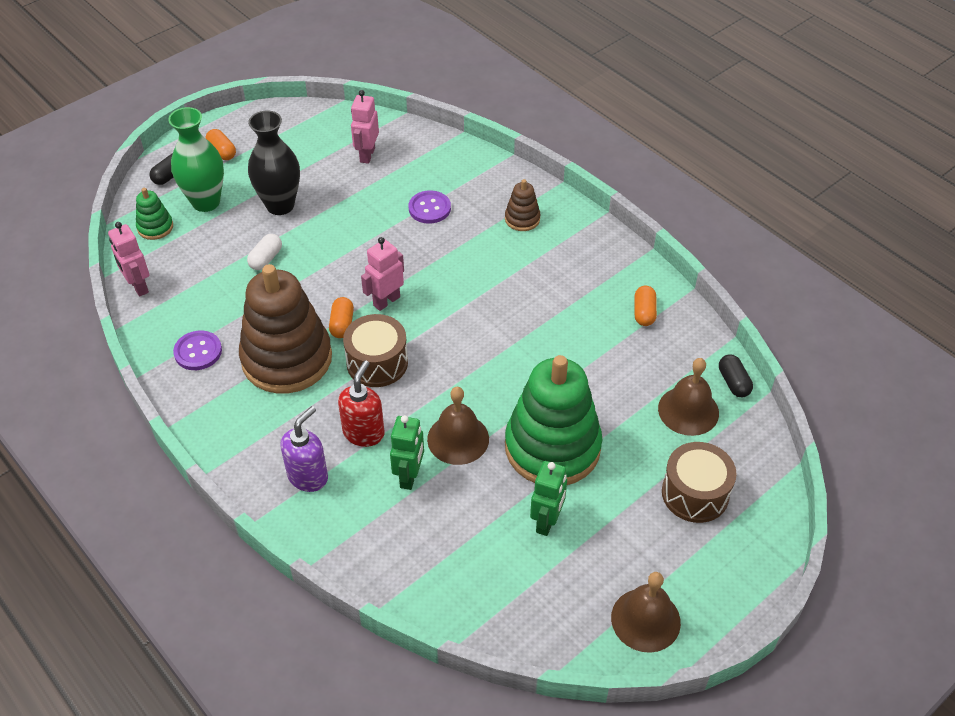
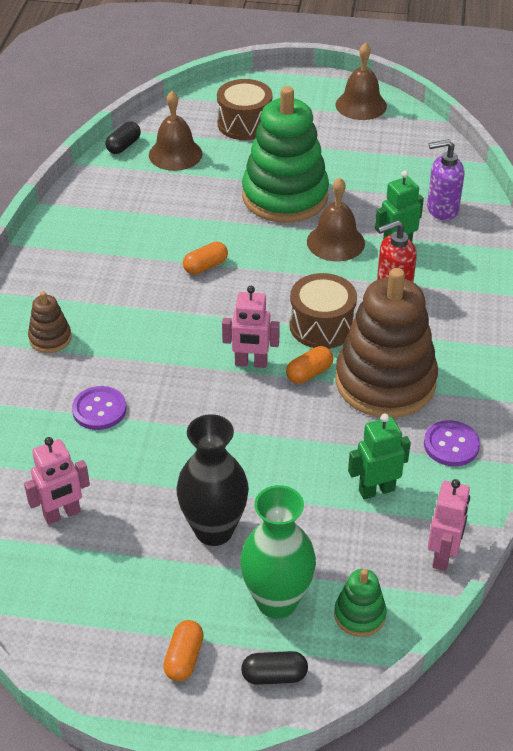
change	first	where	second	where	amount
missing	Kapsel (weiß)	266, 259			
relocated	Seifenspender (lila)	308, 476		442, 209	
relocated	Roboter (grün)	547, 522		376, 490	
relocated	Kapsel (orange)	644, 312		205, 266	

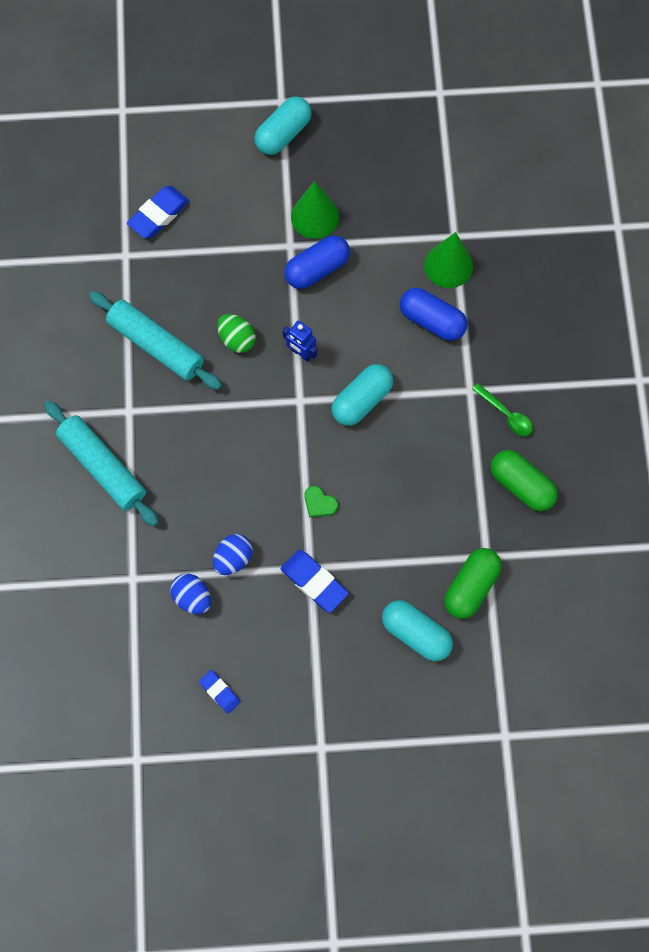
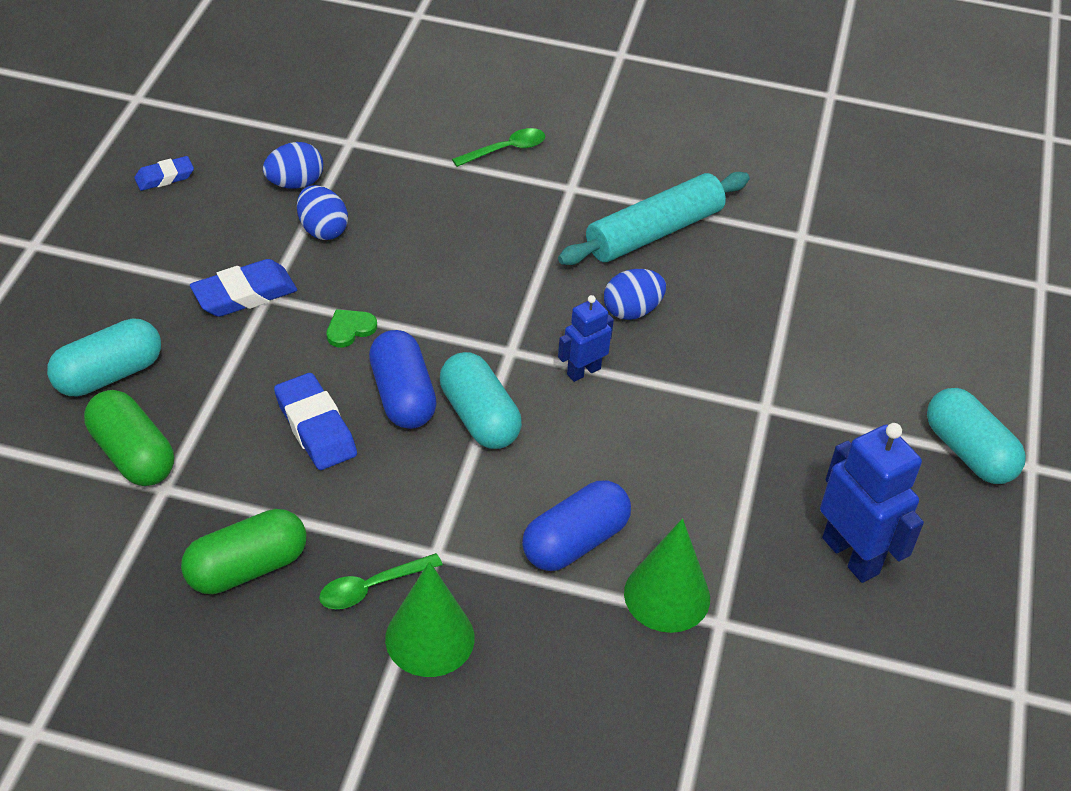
change	first	where	second	where	amount
exchanged	Nudelholz (türkis)	103, 466	Löffel (grün)	506, 150	
relocated	Radiergummi (blau)	159, 215		316, 427	
colour	Ei (grün)	237, 339	Ei (blau)	632, 310	
relocated	Kapsel (blau)	317, 269		402, 396	
relocated	Kegel (grün)	315, 216		430, 638	
appeared			Roboter (blau)	851, 555	

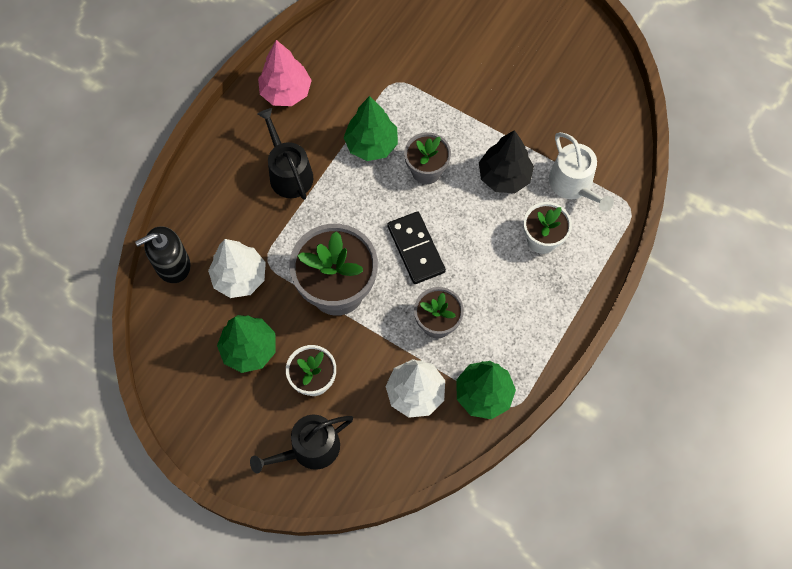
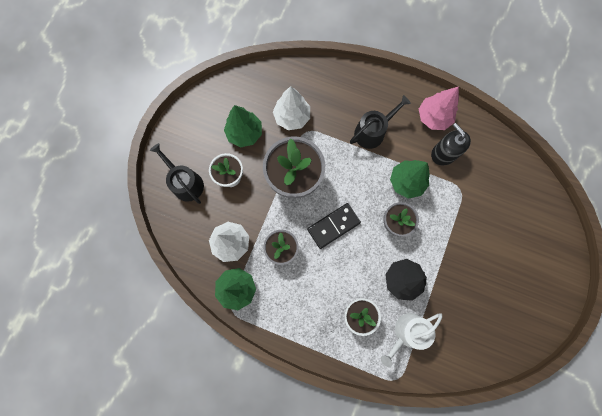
change	first	where	second	where	amount
relocated	Seifenspender (schwarz)	172, 264		444, 153	

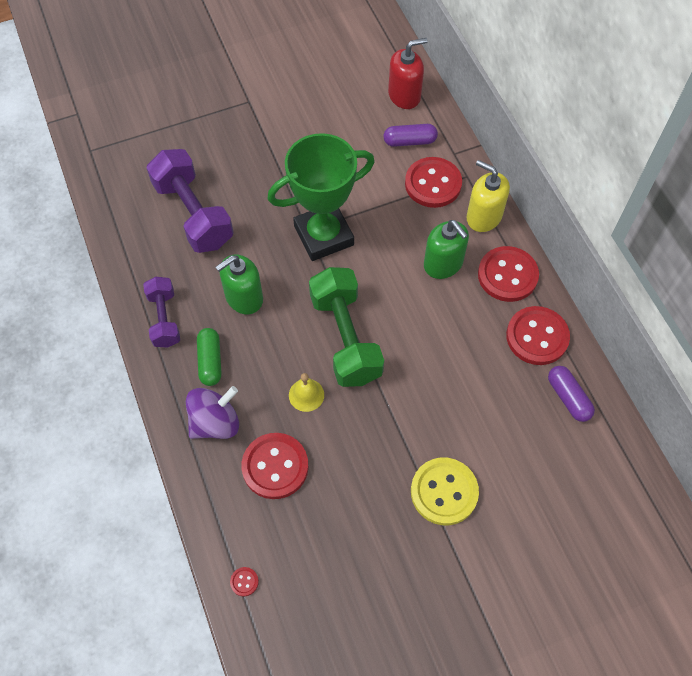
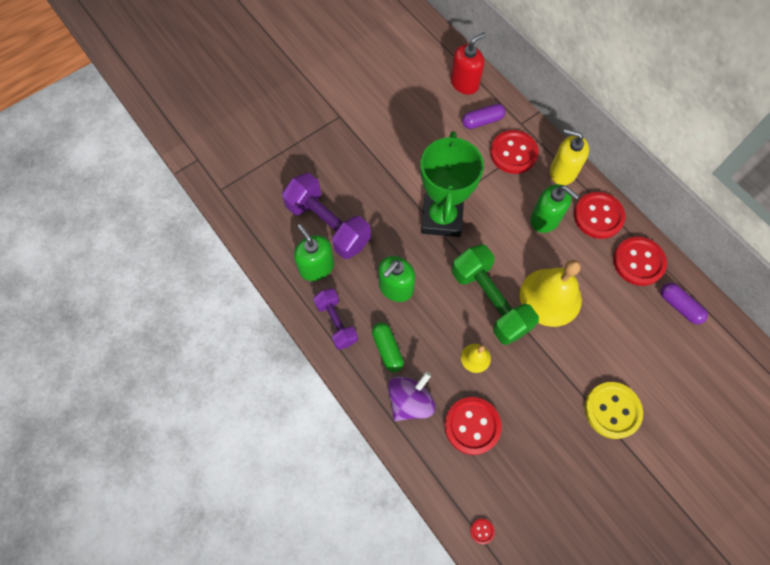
change	first	where	second	where	amount
spun	Pokal (grün)	323, 235		442, 218	45 degrees counterclockwise
appeared			Seifenspender (grün)	316, 267	
appeared			Glocke (gelb)	550, 297	

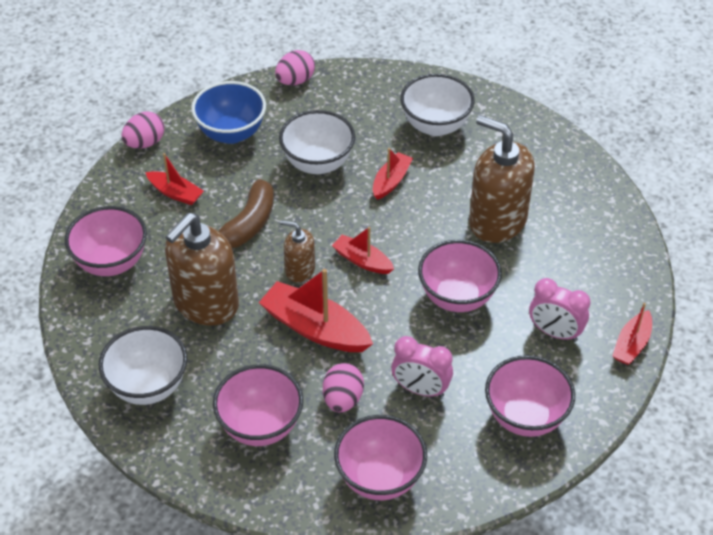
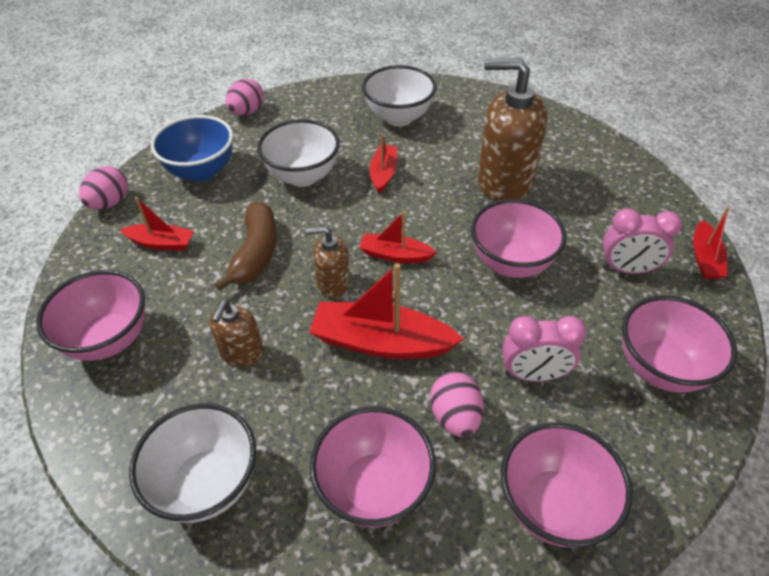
change	first	where	second	where	amount
size	Seifenspender (braun)	205, 303		242, 353	x0.52

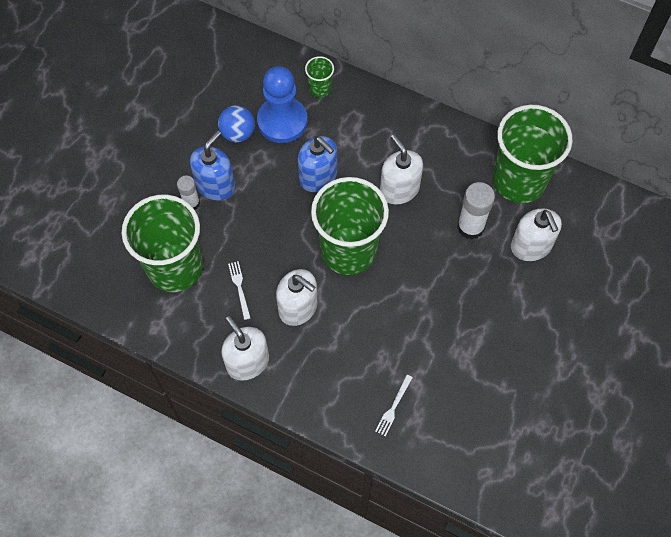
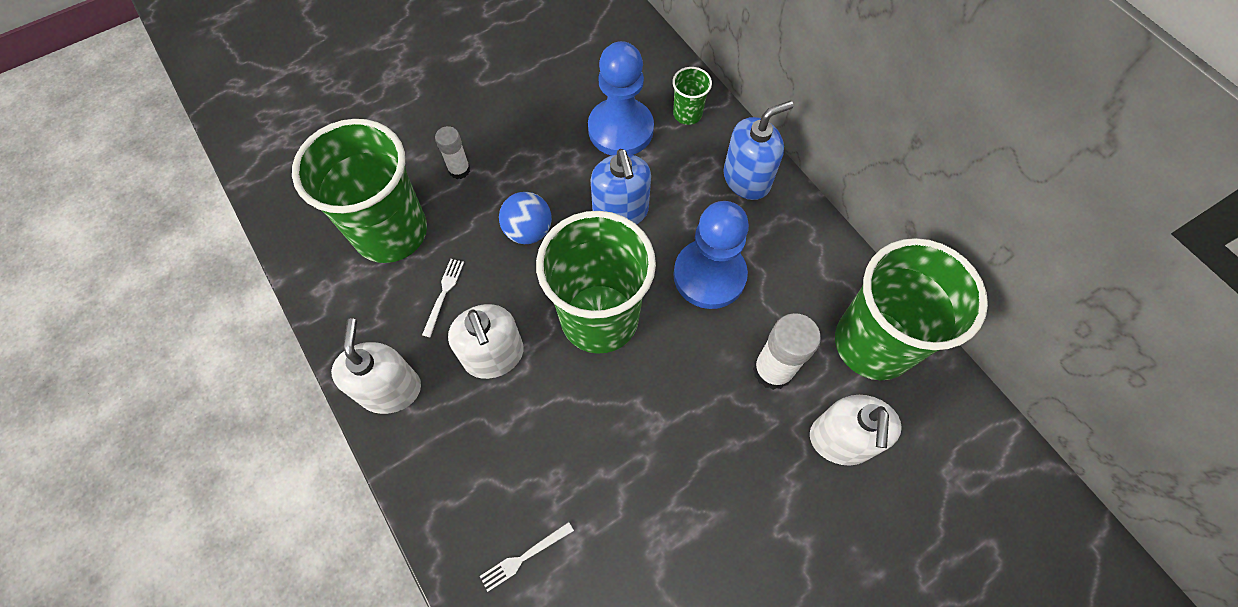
change	first	where	second	where	amount
relocated	Seifenspender (blau)	215, 185		747, 179	
relocated	Ball (blau)	238, 133		528, 231	
exchanged	Seifenspender (weiß)	399, 189	Bauer (blau)	709, 275	

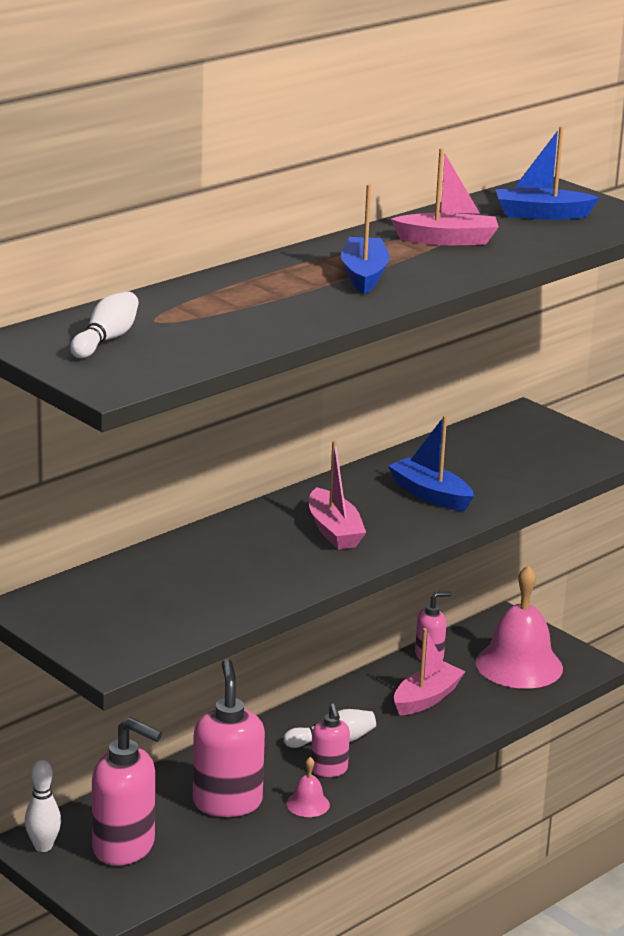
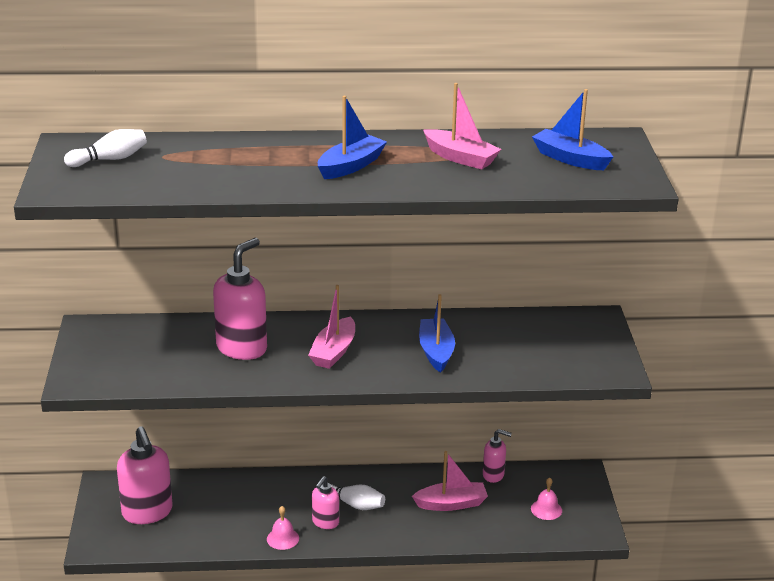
change	first	where	second	where	amount
missing	Bowlingkegel (weiß)	43, 846			
relocated	Seifenspender (rosa)	227, 802		242, 348	
size	Glocke (rosa)	519, 665		546, 509	x0.45

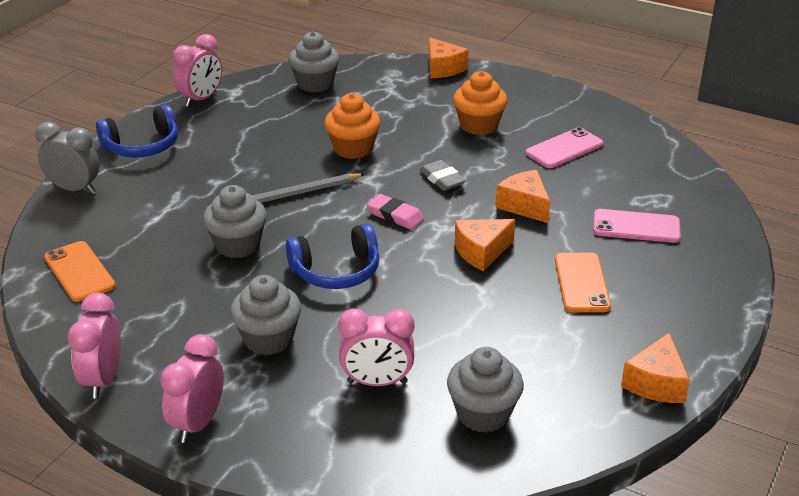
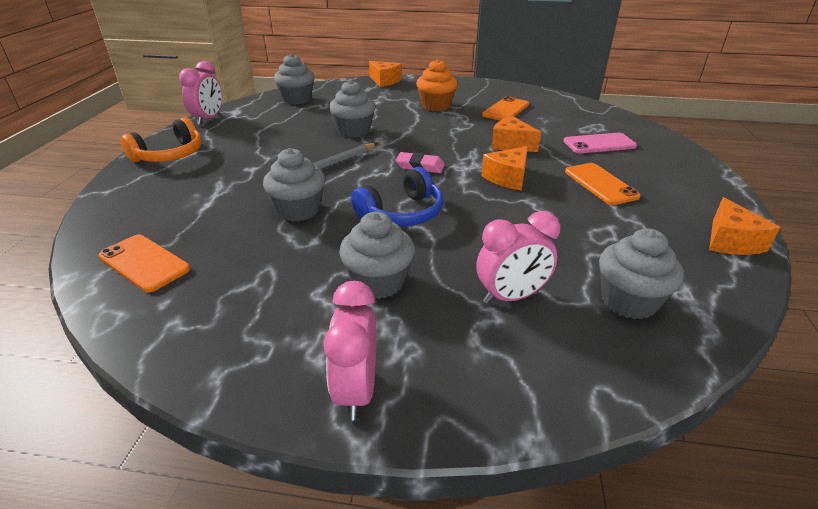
change	first	where	second	where	amount
missing	Wecker (grau)	74, 189			
missing	Wecker (rosa)	103, 379			
colour	Kopfhörer (blau)	142, 146	Kopfhörer (orange)	170, 155	
colour	Muffin (orange)	353, 149	Muffin (grau)	354, 131	
missing	Radiergummi (grau)	442, 179			
colour	Handy (rosa)	564, 149	Handy (orange)	506, 110	

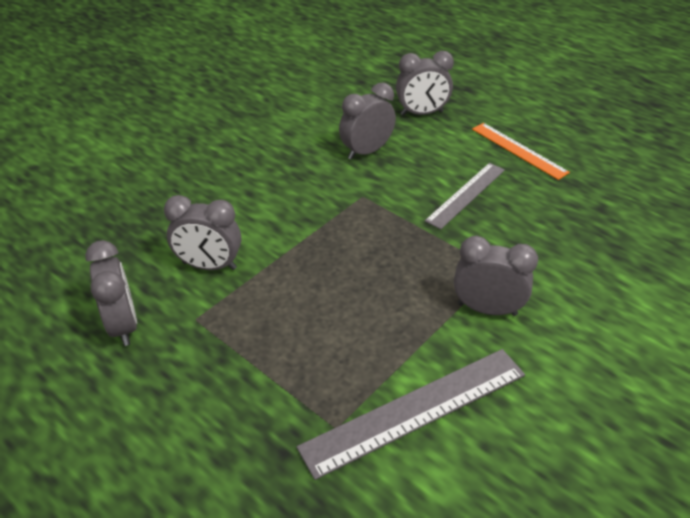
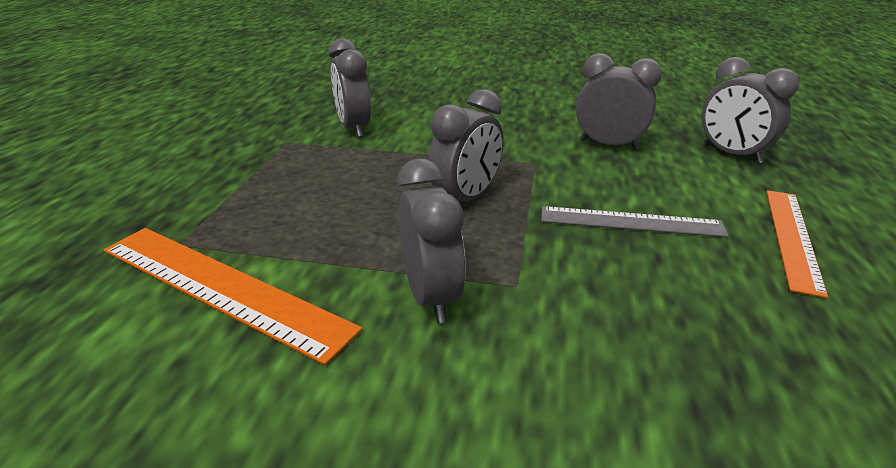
change	first	where	second	where	amount
relocated	Wecker (grau)	123, 325		466, 199	
colour	Lineal (grau)	415, 410	Lineal (orange)	221, 287	

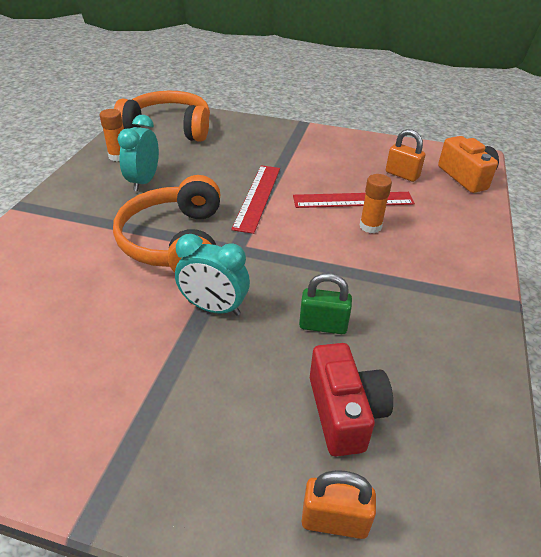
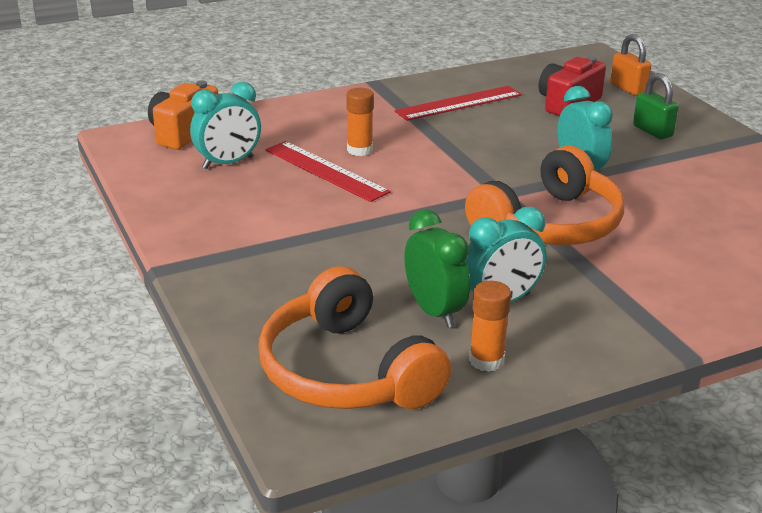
change	first	where	second	where	amount
relocated	Lineal (rot)	257, 197		459, 103	
relocated	Vorhängeschloss (grün)	323, 325		652, 131	
exchanged	Vorhängeschloss (orange)	402, 175	Wecker (türkis)	228, 163	
appeared			Wecker (grün)	434, 311	

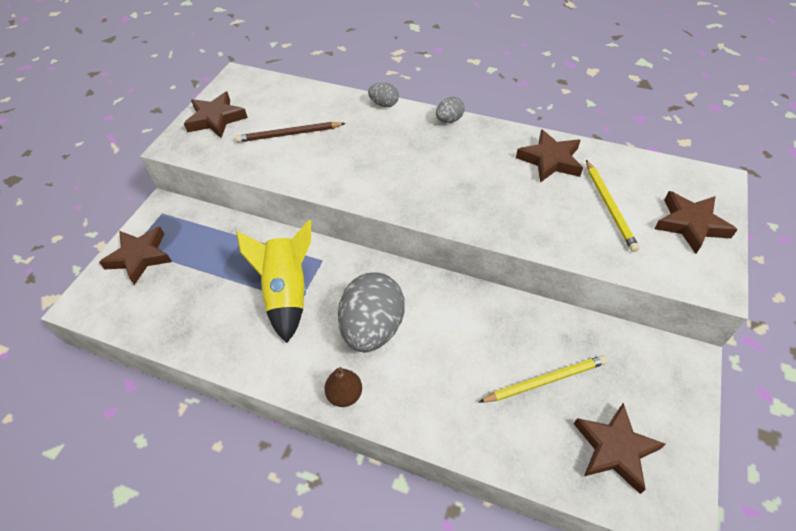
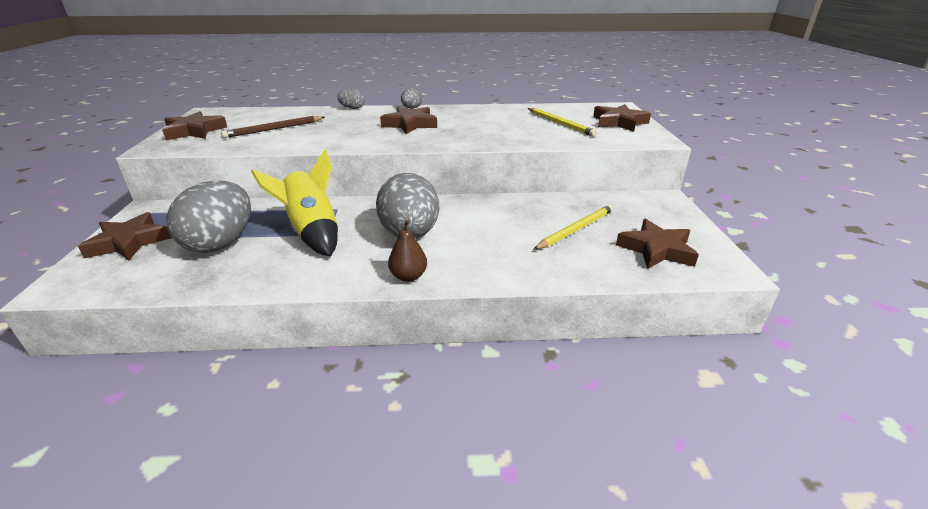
change	first	where	second	where	amount
relocated	Stern (braun)	550, 160		410, 124	
appeared			Ei (grau)	221, 243	

